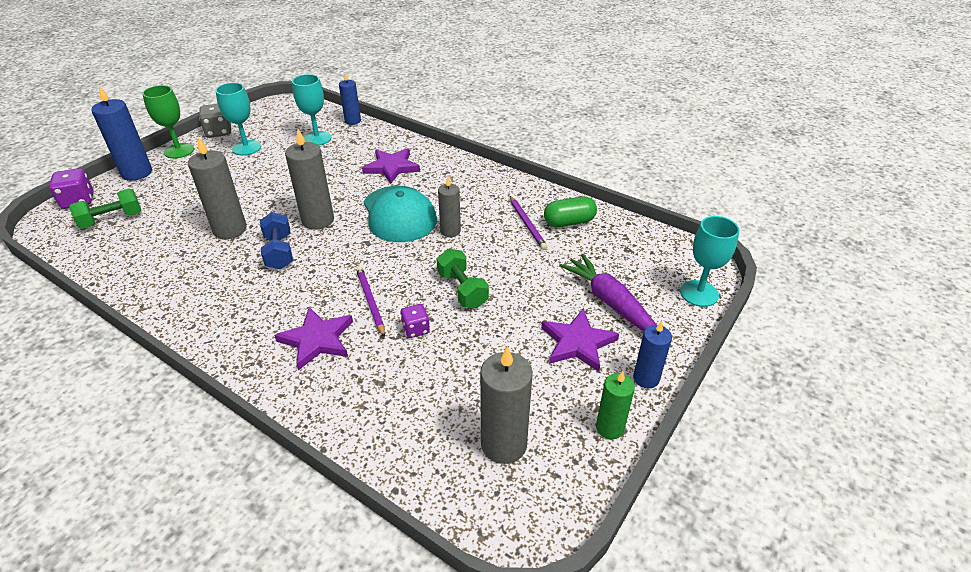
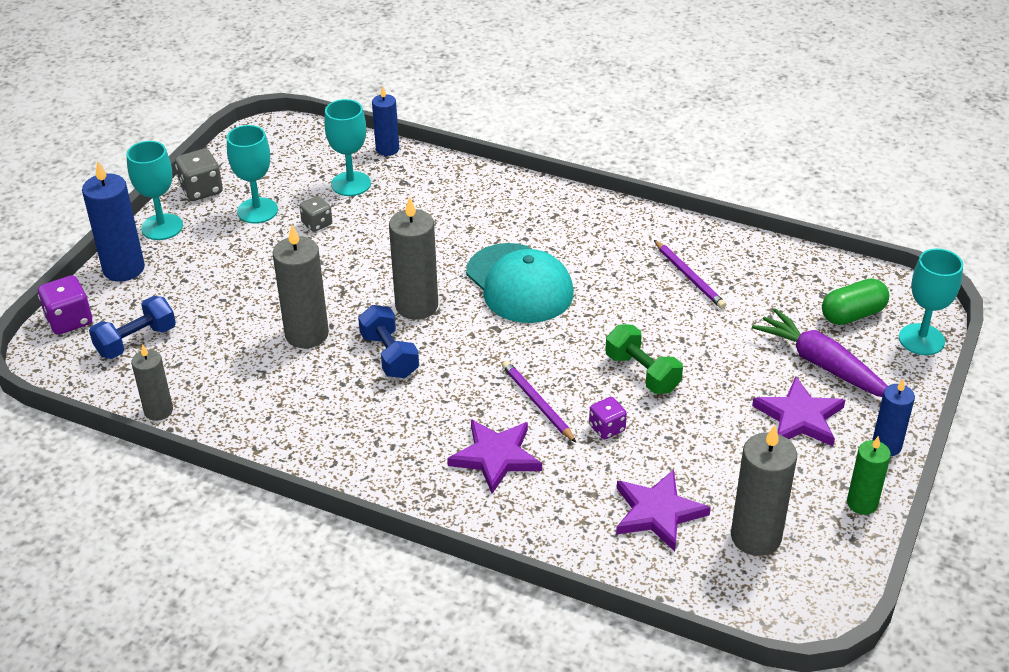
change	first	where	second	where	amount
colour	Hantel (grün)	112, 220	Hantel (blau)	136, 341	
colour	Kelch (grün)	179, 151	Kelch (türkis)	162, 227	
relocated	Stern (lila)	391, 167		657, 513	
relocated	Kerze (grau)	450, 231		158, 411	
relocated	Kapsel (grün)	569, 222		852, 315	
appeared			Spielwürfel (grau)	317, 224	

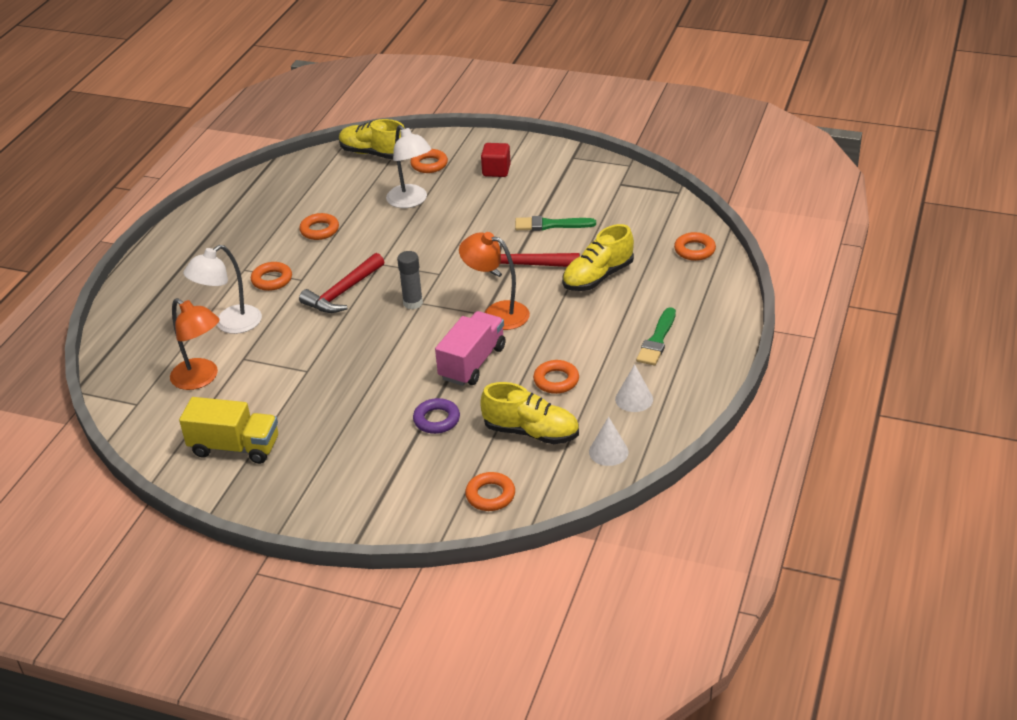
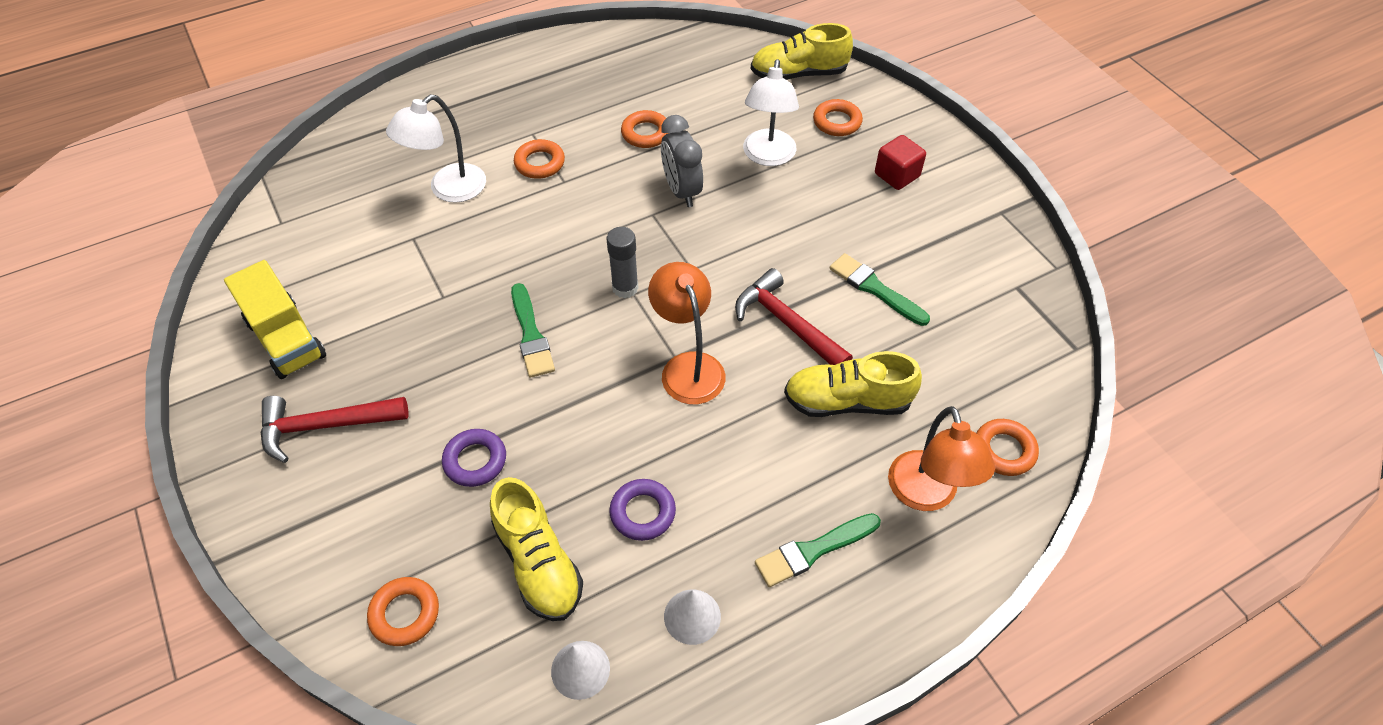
change	first	where	second	where	amount
relocated	Lampe (orange)	201, 379		926, 495	
spun	Lampe (weiß)	230, 324		448, 190	45 degrees counterclockwise
relocated	Hammer (rot)	343, 292		325, 426	
spun	Schuh (gelb)	374, 154		799, 74	75 degrees counterclockwise
missing	Lastwagen (rosa)	472, 363			
colour	Ring (orange)	556, 380	Ring (lila)	642, 512	
appeared			Pinsel (grün)	531, 335	
appeared			Wecker (grau)	681, 191	

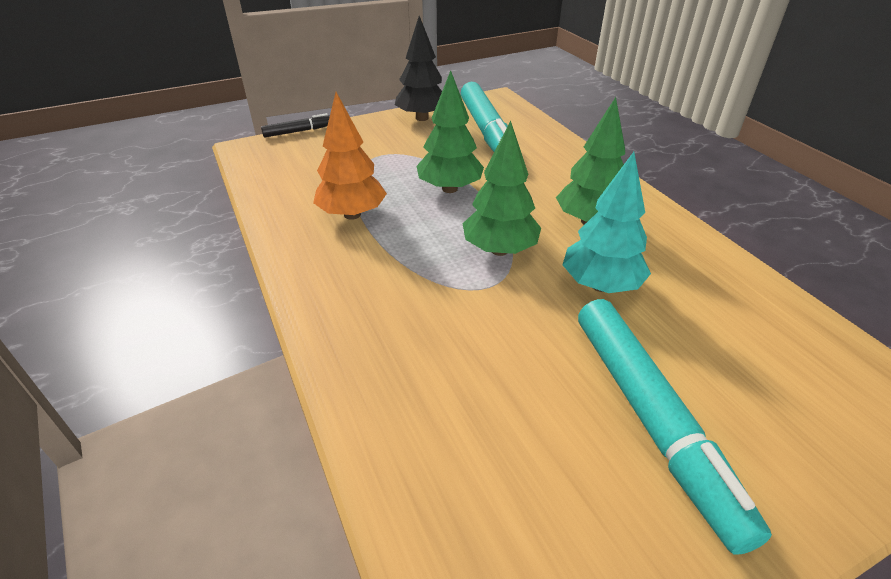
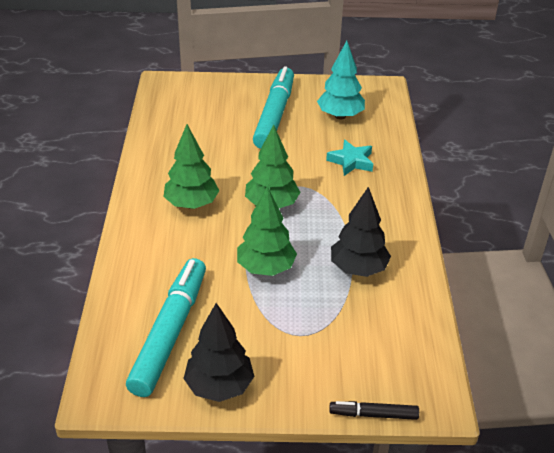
change	first	where	second	where	amount
colour	Baum (orange)	352, 214	Baum (schwarz)	358, 269	
relocated	Baum (türkis)	600, 285		340, 116	
appeared			Stern (türkis)	351, 161	

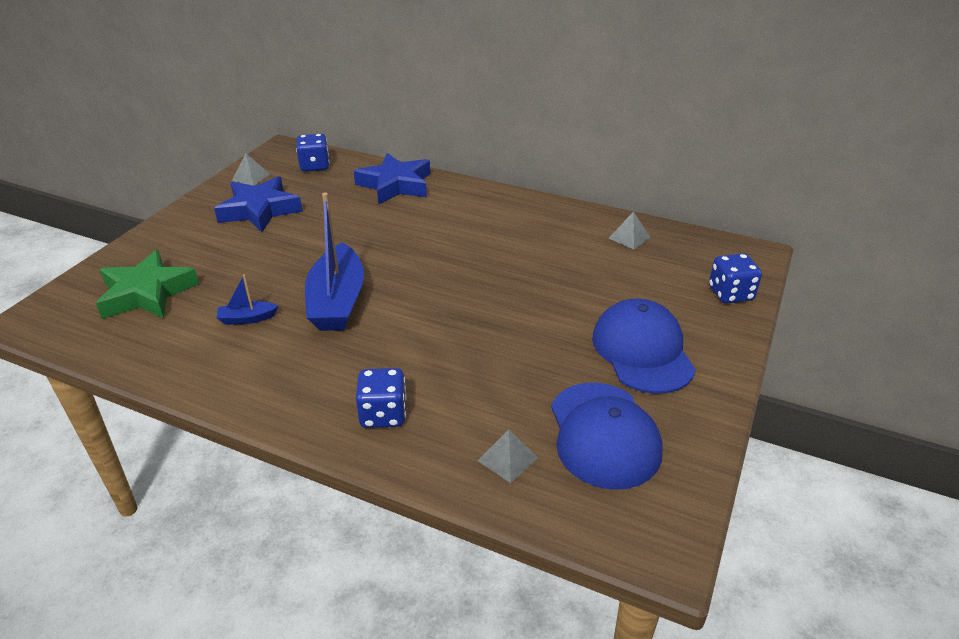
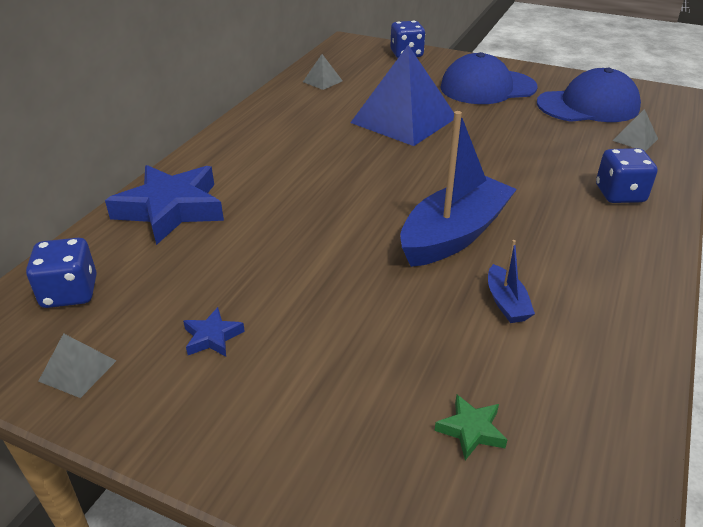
change	first	where	second	where	amount
size	Stern (grün)	147, 293		471, 430	x0.43
size	Stern (blau)	260, 210		212, 337	x0.43
spun	Boot (blau)	337, 301		454, 235	45 degrees counterclockwise
appeared			Pyramide (blau)	403, 120	

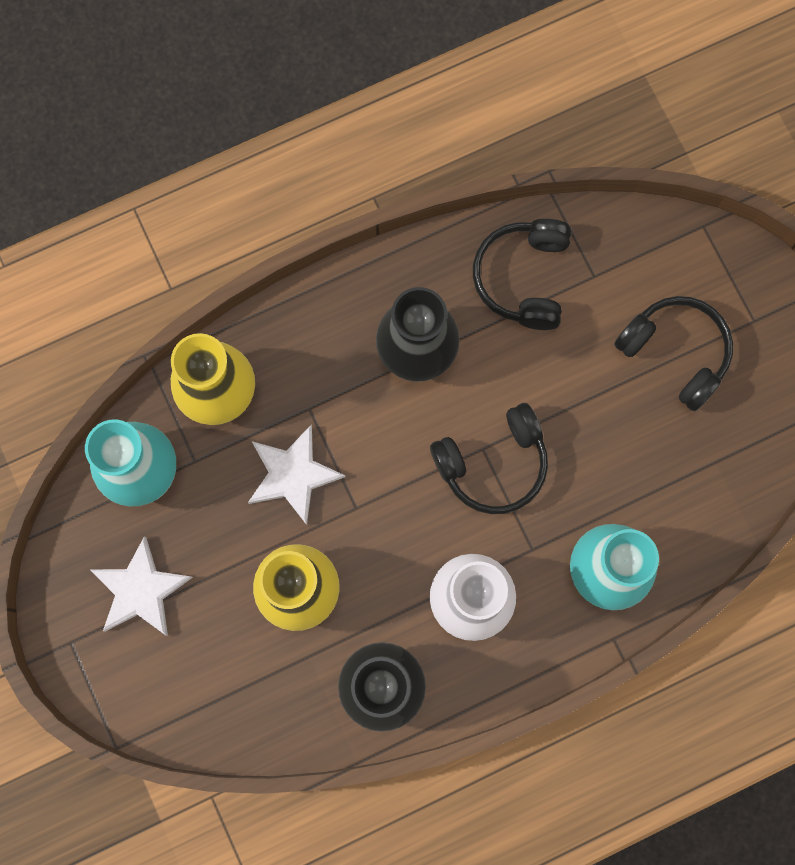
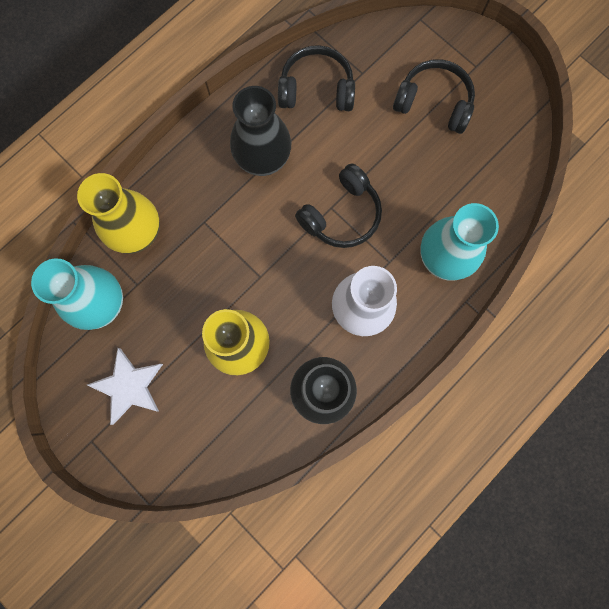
change	first	where	second	where	amount
missing	Stern (weiß)	293, 474			
spun	Kopfhörer (schwarz)	523, 278		316, 89	105 degrees clockwise

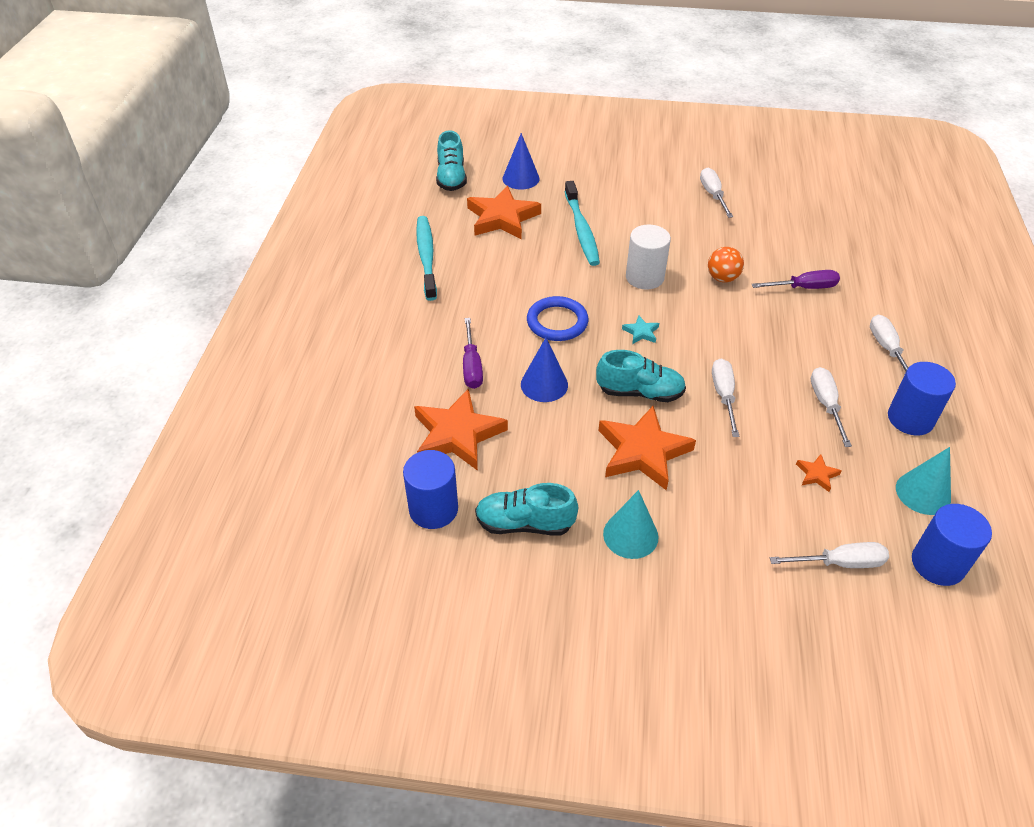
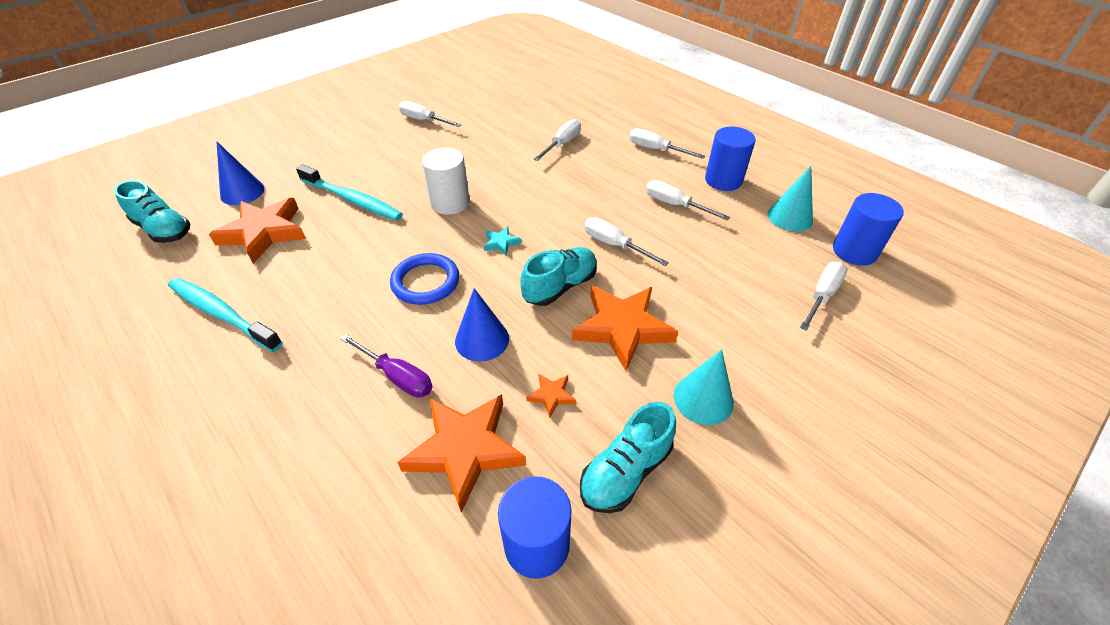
change	first	where	second	where	amount
missing	Ball (orange)	722, 278			
colour	Schraubenzieher (lila)	804, 288	Schraubenzieher (weiß)	562, 144	
relocated	Stern (orange)	817, 474		551, 395	

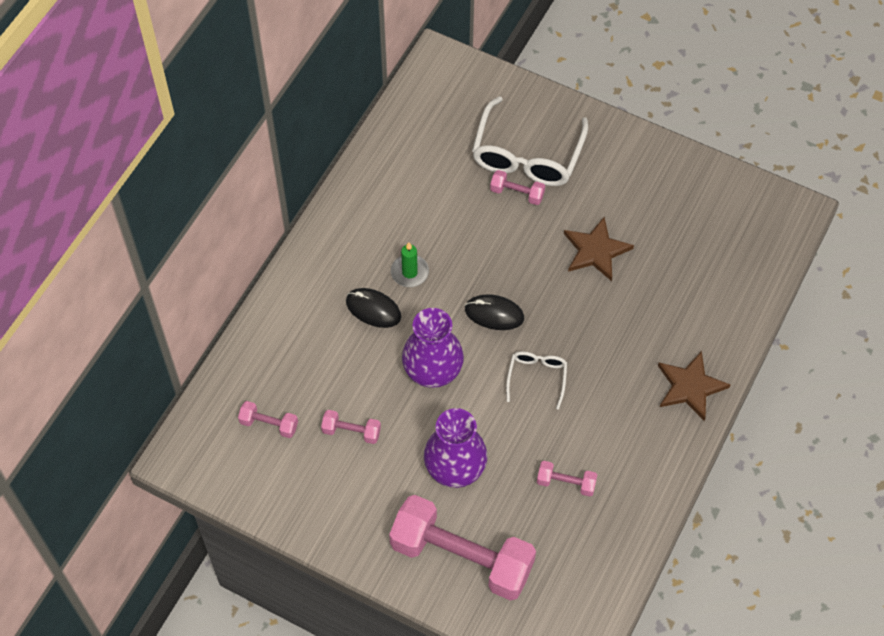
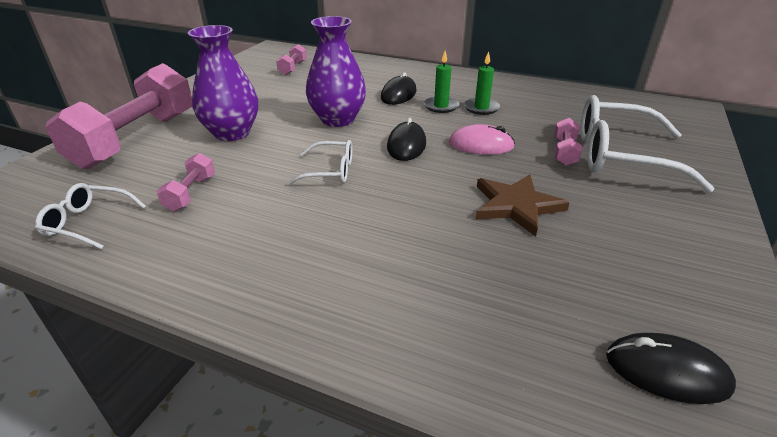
change	first	where	second	where	amount
missing	Hantel (rosa)	351, 431			
missing	Stern (braun)	690, 387			
appeared			Brille (weiß)	88, 222	
appeared			Computermaus (rosa)	481, 145	
appeared			Kerze (grün)	481, 108	
appeared			Computermaus (schwarz)	666, 371	

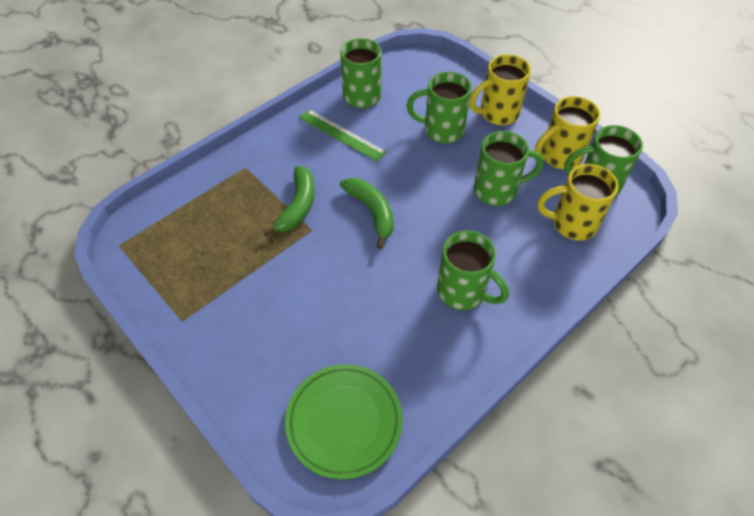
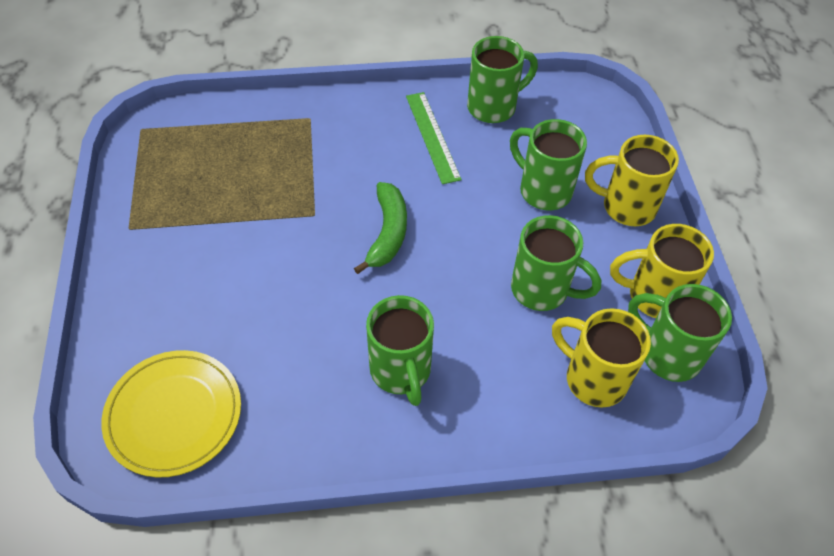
change	first	where	second	where	amount
missing	Banane (grün)	298, 206			
colour	Teller (grün)	344, 421	Teller (gelb)	174, 414	

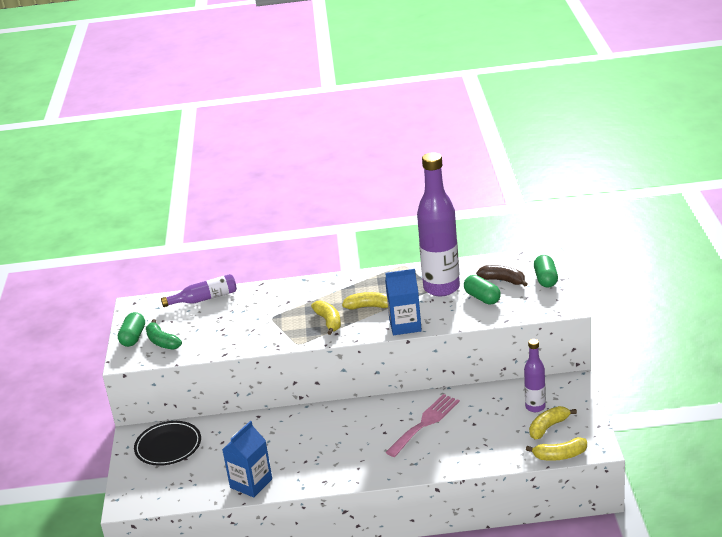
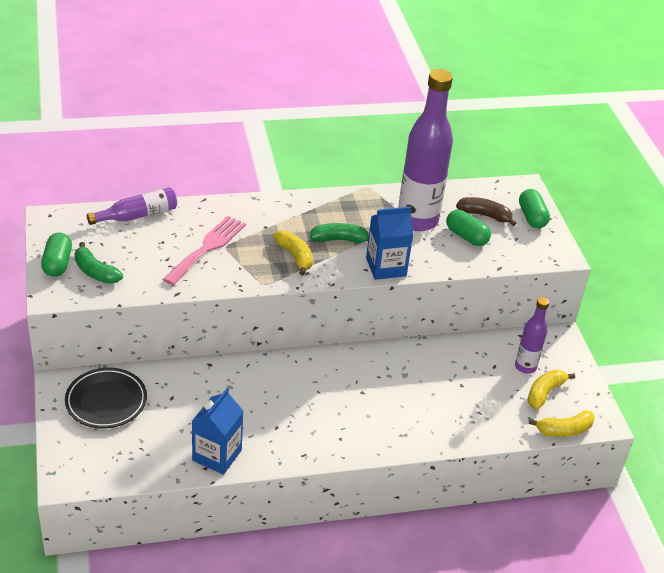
change	first	where	second	where	amount
colour	Banane (gelb)	369, 307	Banane (grün)	339, 239	
relocated	Gabel (rosa)	425, 423		207, 248	

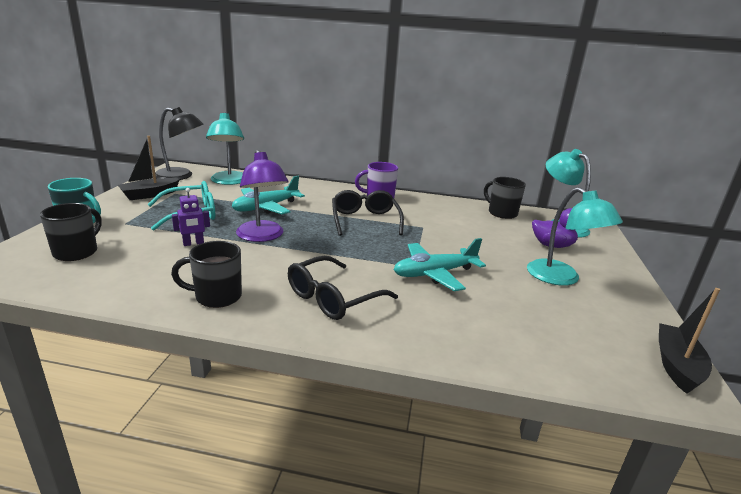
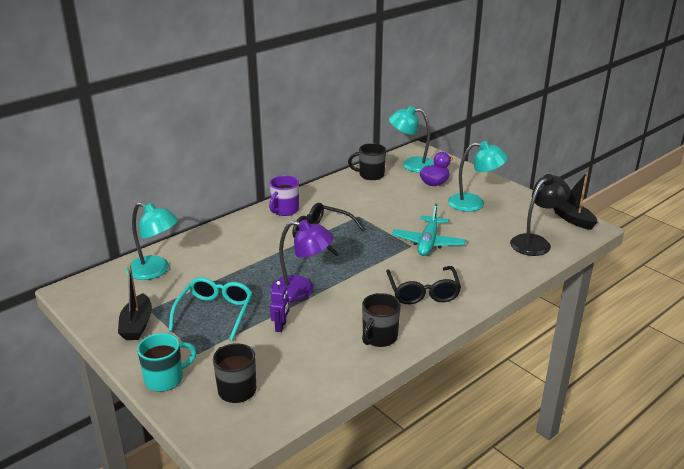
change	first	where	second	where	amount
relocated	Lampe (schwarz)	180, 176		536, 242	
missing	Flugzeug (türkis)	266, 207			

